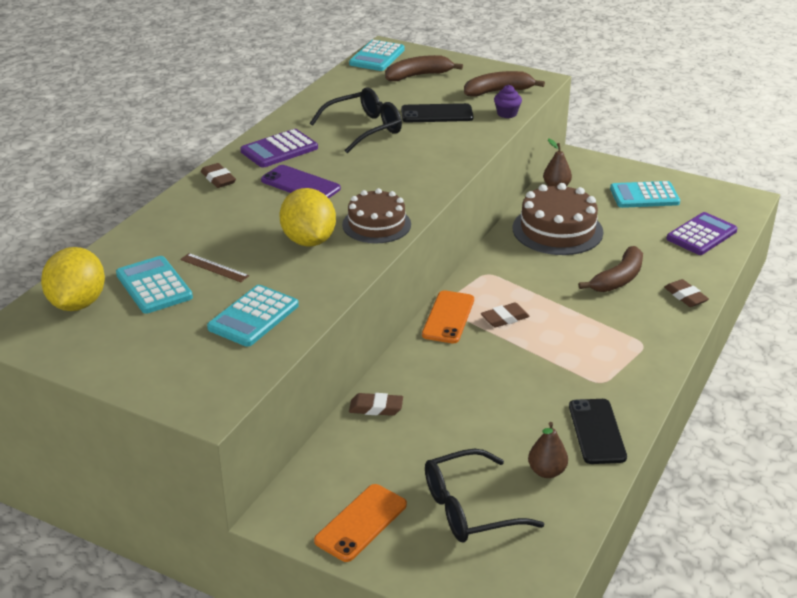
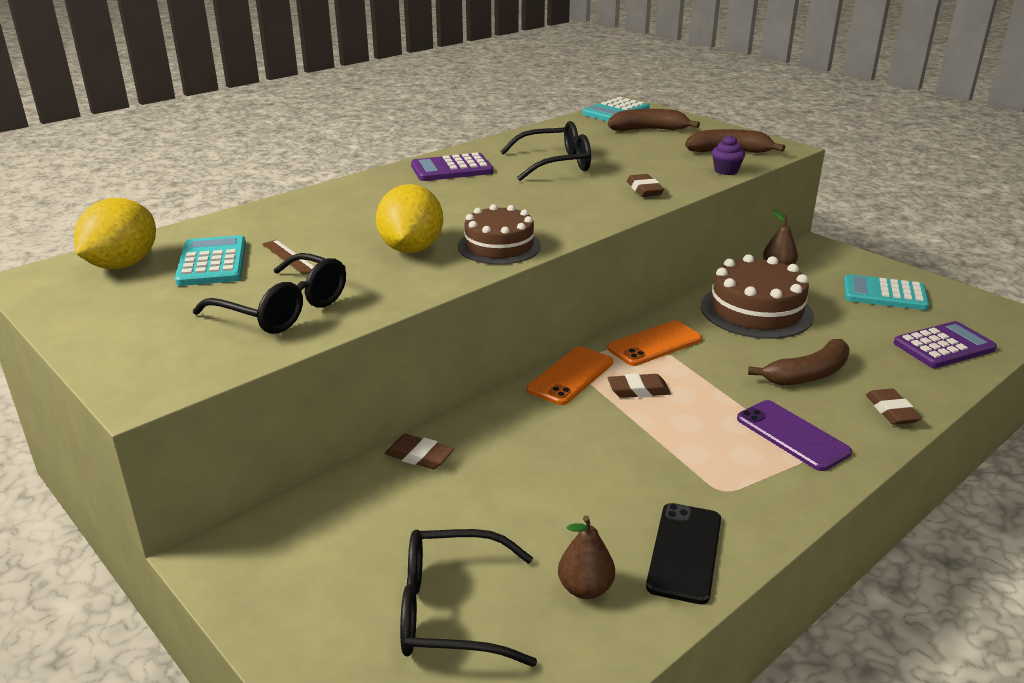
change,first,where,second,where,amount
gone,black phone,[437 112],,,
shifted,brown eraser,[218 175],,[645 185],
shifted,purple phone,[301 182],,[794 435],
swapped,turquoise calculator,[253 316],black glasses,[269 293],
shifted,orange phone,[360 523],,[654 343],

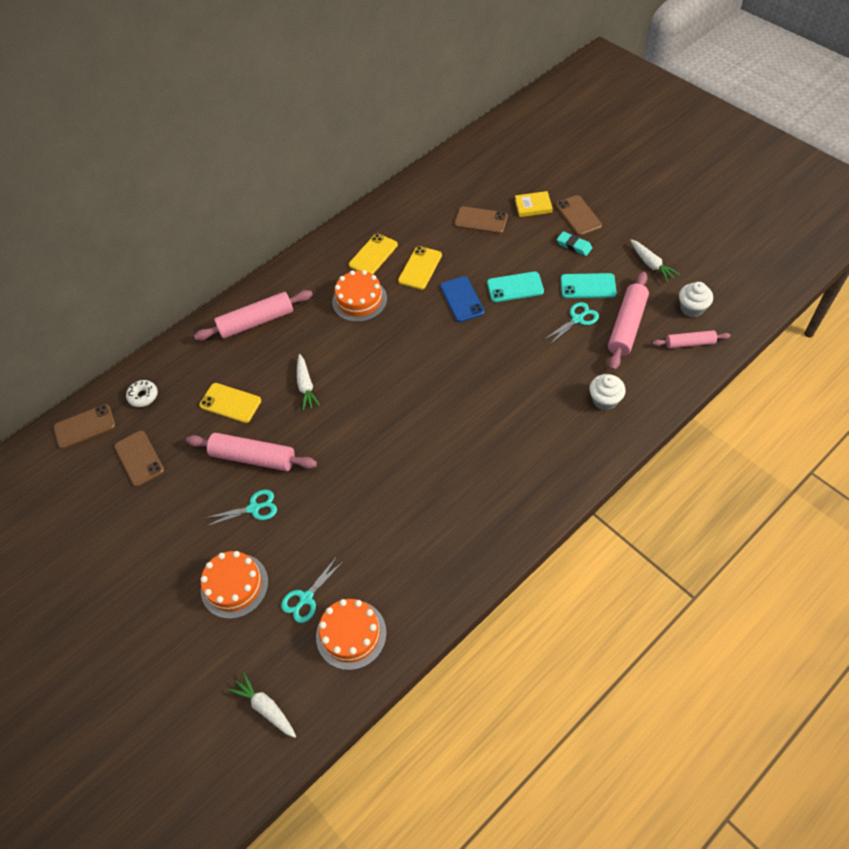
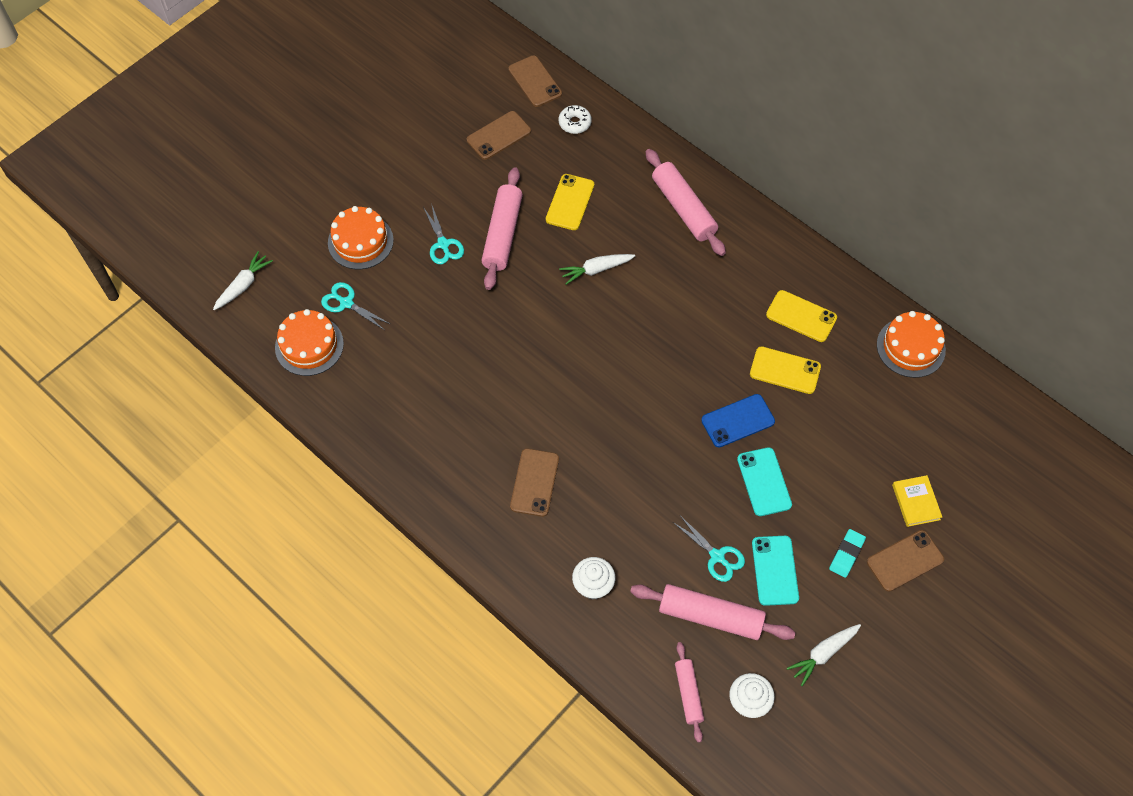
change,first,where,second,where,amount
shifted,brown phone,[481 220],,[534 482],
shifted,orange cake,[359 296],,[911 344],

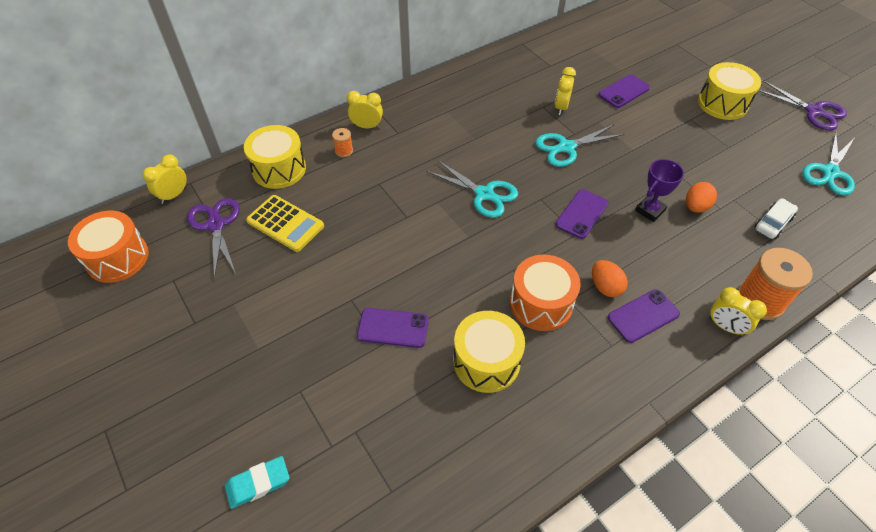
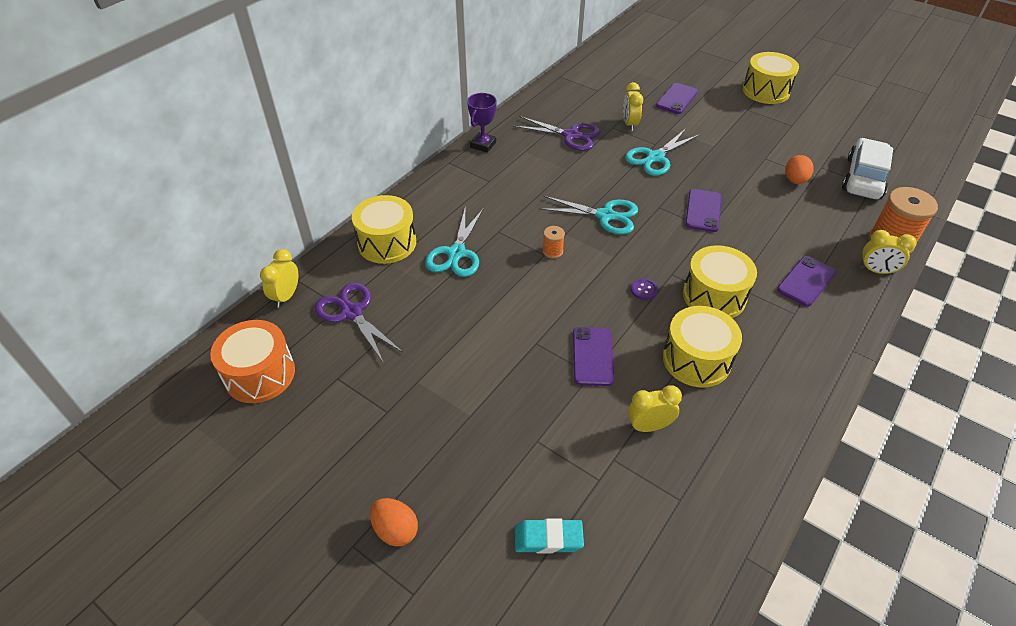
change,first,where,second,where,amount
shifted,purple scissors,[802 105],,[557 133],
shifted,yellow clock,[365 110],,[655 408],
shifted,orange spool,[342 142],,[554 242],
shifted,turquoise scissors,[828 164],,[454 242],
shifted,purple trophy,[659 190],,[482 123],
gone,yellow calculator,[285 223],,,
scaled,white car,[776 218],,[867 168],x1.74
repainted,orange drum,[545 293],yellow drum,[720 281],
shifted,orange egg,[610 278],,[394 522],
rotated,purple phone,[393 328],,[593 356],75 degrees counterclockwise
rotated,turquoise eraser,[257 482],,[549 535],45 degrees clockwise
new,,,purple button,[644 289],

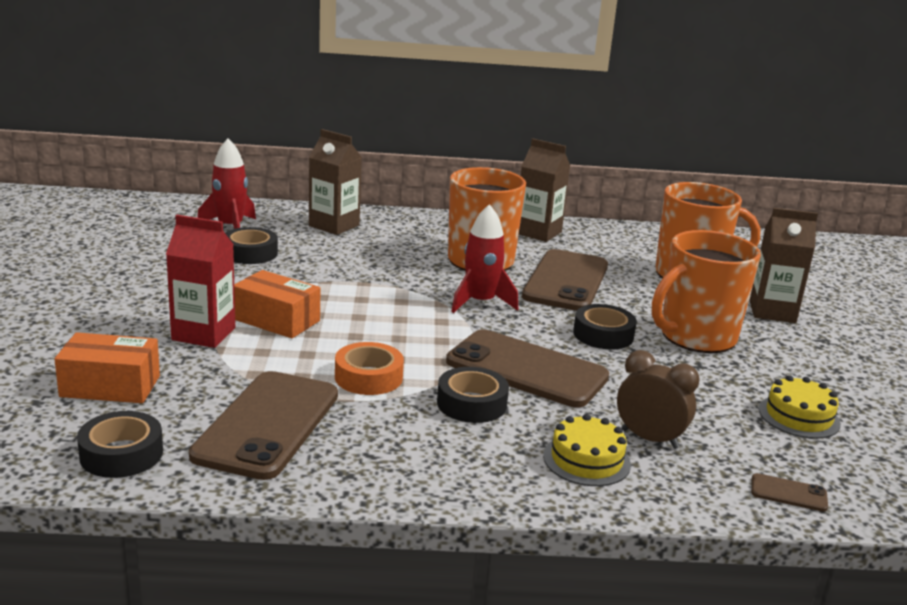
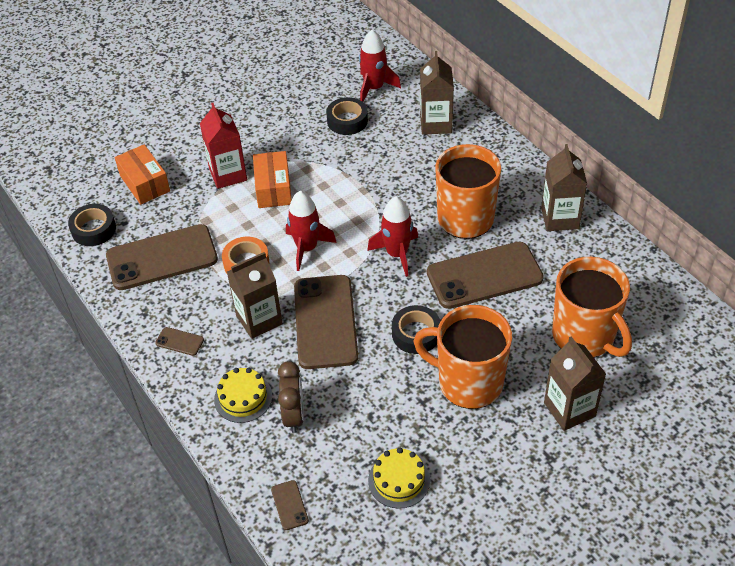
change,first,where,second,where,amount
swapped,black tape,[473 395],brown carton,[255 295],
new,,,red rocket,[311 231],
new,,,brown phone,[179 341],

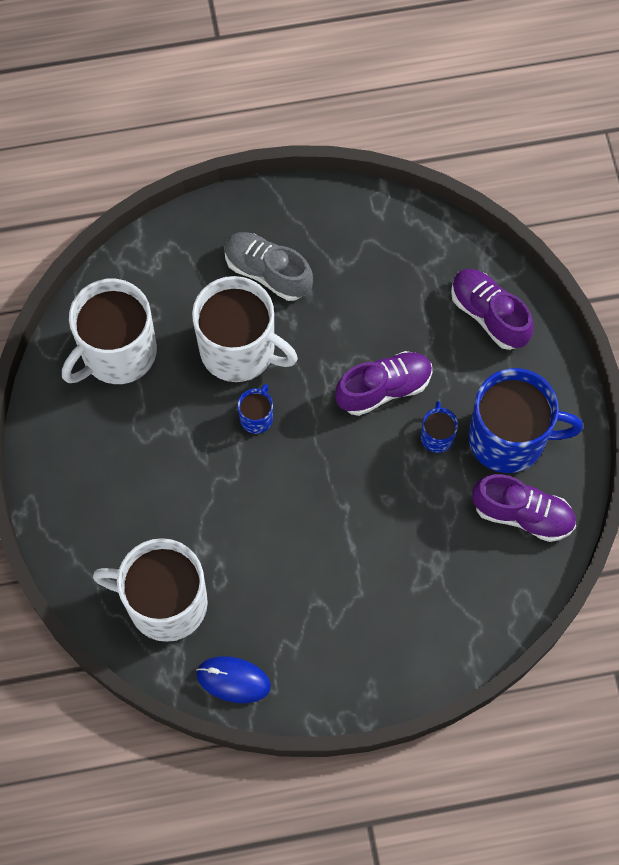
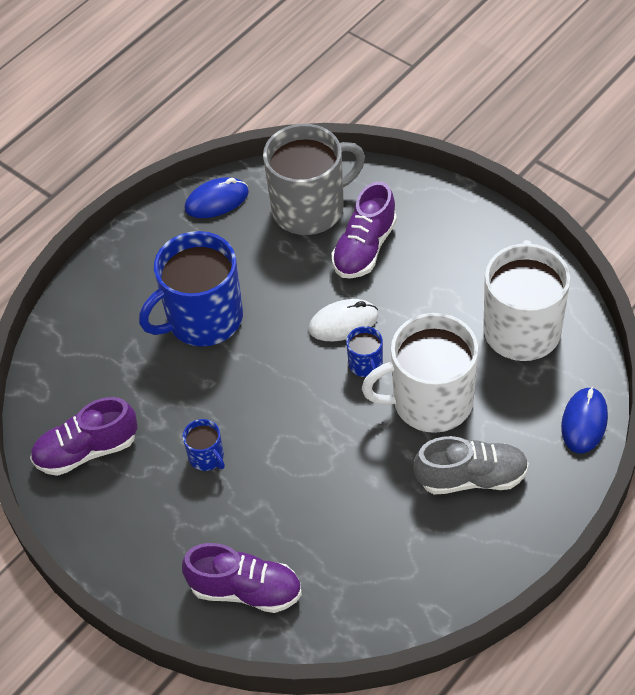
change,first,where,second,where,amount
shifted,purple shoe,[383 383],,[364 230],
shifted,blue mug,[525 420],,[191 288],
repainted,white mug,[150 590],grey mug,[314 179],
new,,,white mouse,[343 320],
new,,,blue mouse,[584 420],

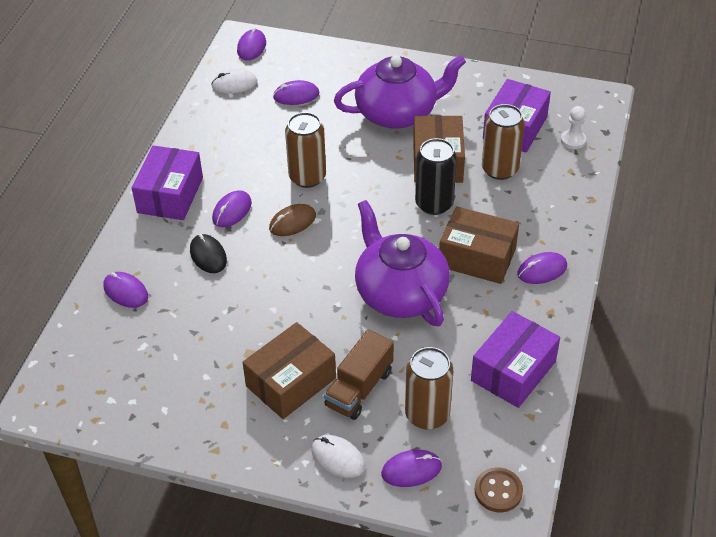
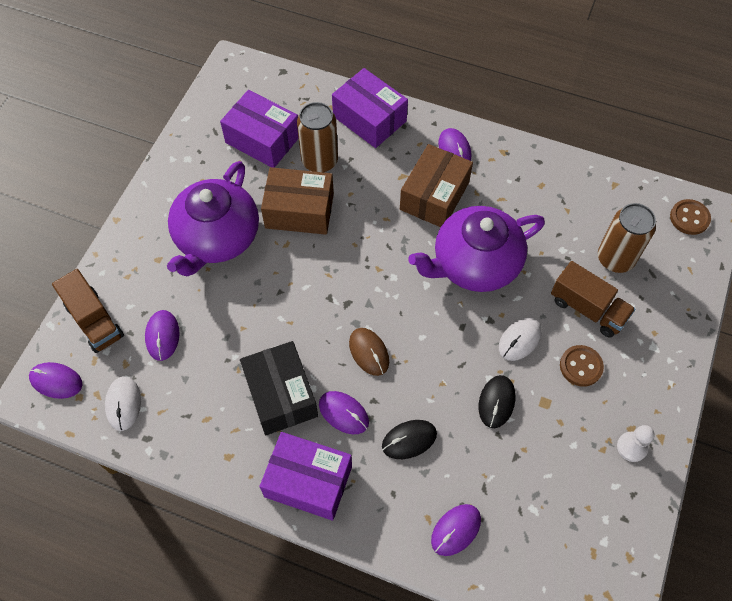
change,first,where,second,where,amount
rotated,purple teapot,[400 92],,[213 218],150 degrees counterclockwise
shifted,white pawn,[573 127],,[636 443],
gone,brown can,[305 150],,,
gone,black can,[436 176],,,
shifted,purple box,[515 359],,[370 108],
swapped,brown box,[289 370],brown button,[582 366],
shifted,white mouse,[338 456],,[520 339],
gone,purple mouse,[411 468],,,
new,,,brown truck,[88 311],
new,,,black box,[279 388],
new,,,black mouse,[497 401],

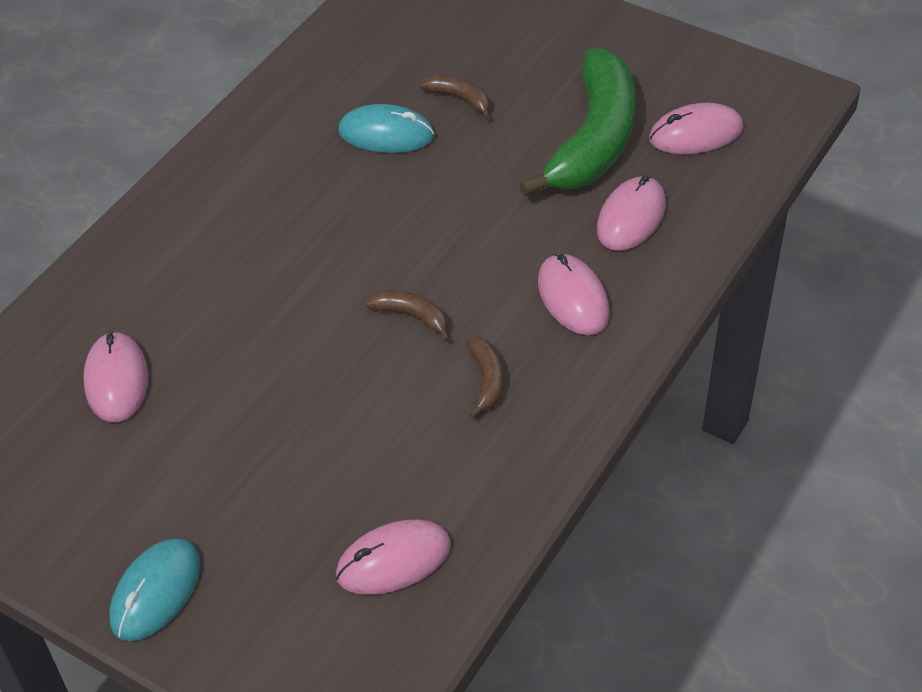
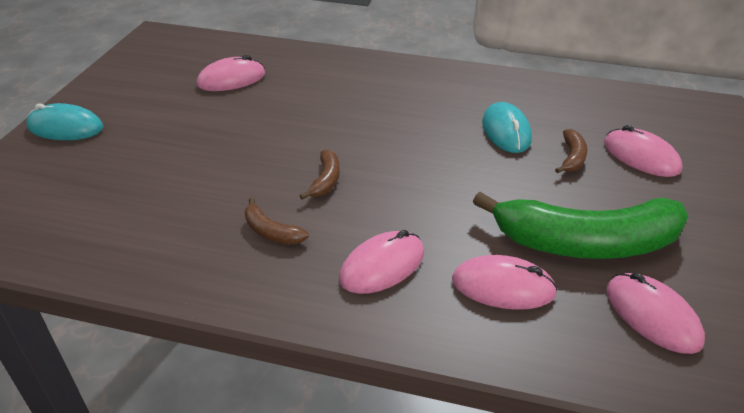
change,first,where,second,where,amount
rotated,brown banana,[485 377],,[277 221],60 degrees clockwise
shifted,pink mouse,[393 557],,[643 151],

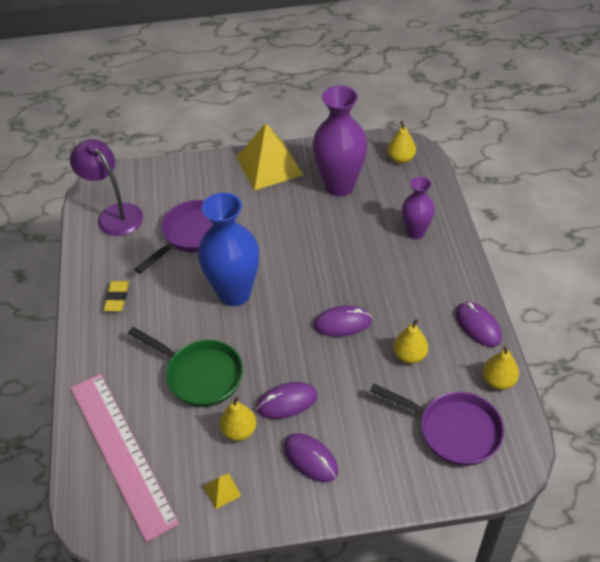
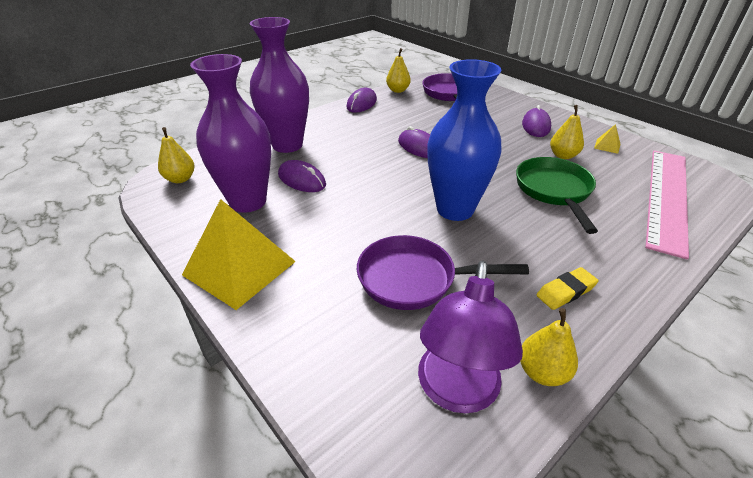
change,first,where,second,where,amount
scaled,purple vase,[418 207],,[279 85],x1.73
shifted,yellow pear,[410 341],,[549 347],
shifted,purple mouse,[287 400],,[302 176],

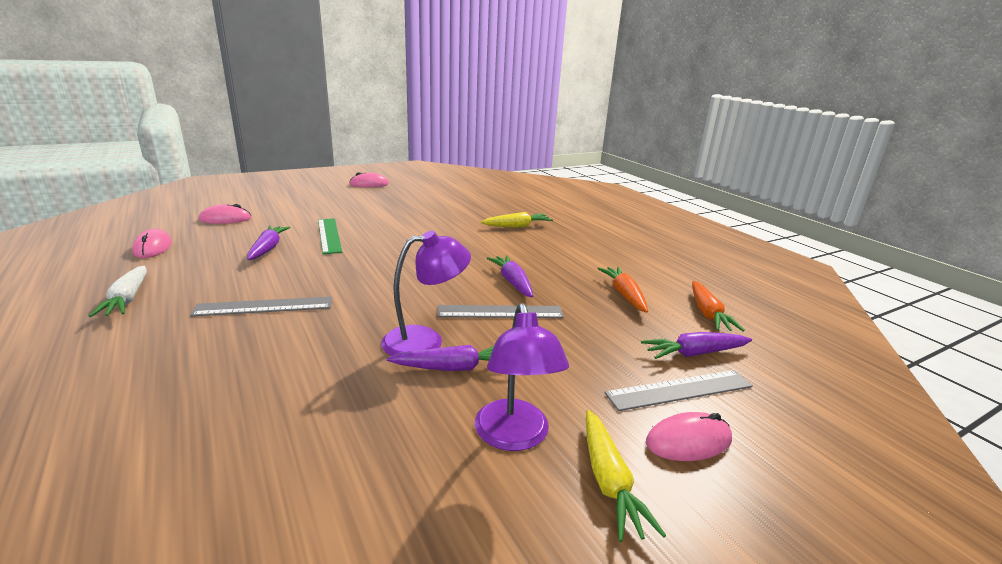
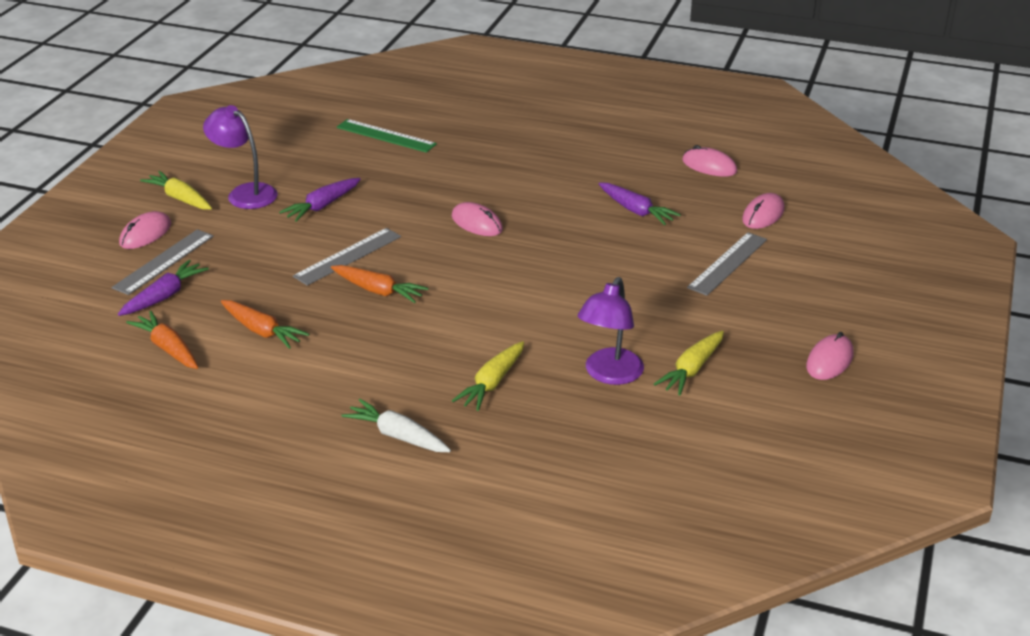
change,first,where,second,where,amount
shifted,green ruler,[330 236],,[387 136],
shifted,purple lamp,[426 293],,[611 331],
repainted,purple carrot,[510 276],orange carrot,[380 284],
shifted,white carrot,[118 291],,[396 425],
shifted,grey ruler,[261 306],,[727 264],
new,,,pink mouse,[477 219],
new,,,yellow carrot,[689 363],

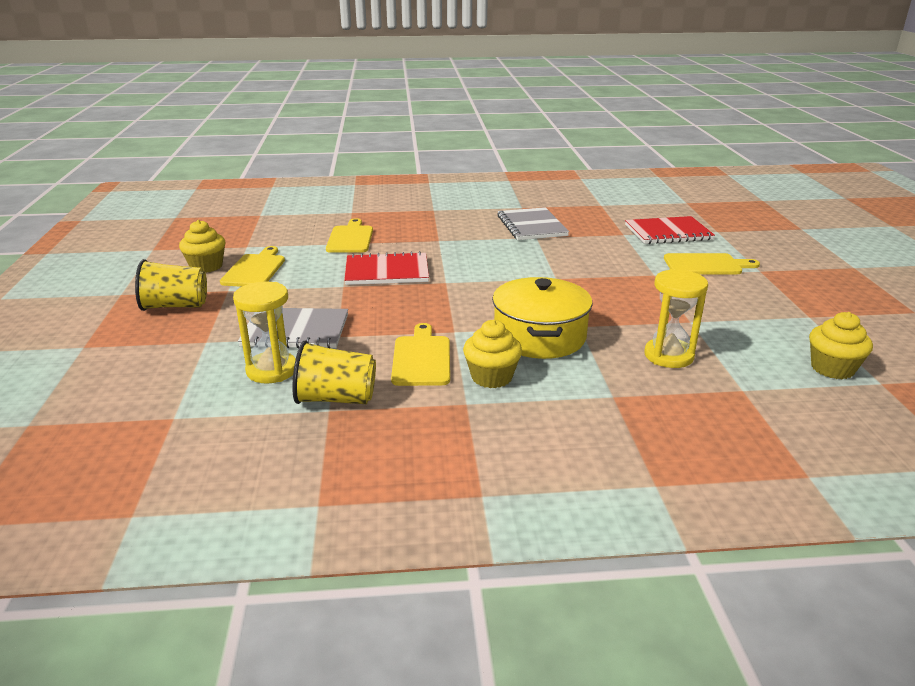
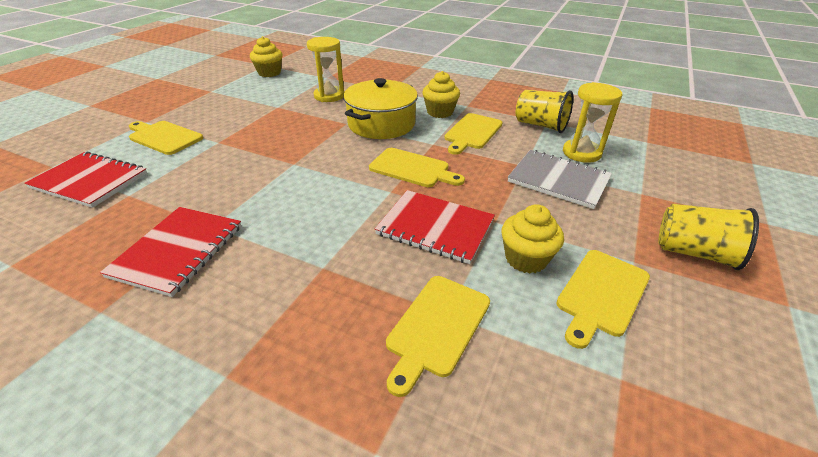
change,first,where,second,where,amount
repainted,grey notebook,[533 223],red notebook,[170 252],
shifted,yellow cupcake,[202 246],,[532 238],
new,,,yellow cutting board,[417 167],

